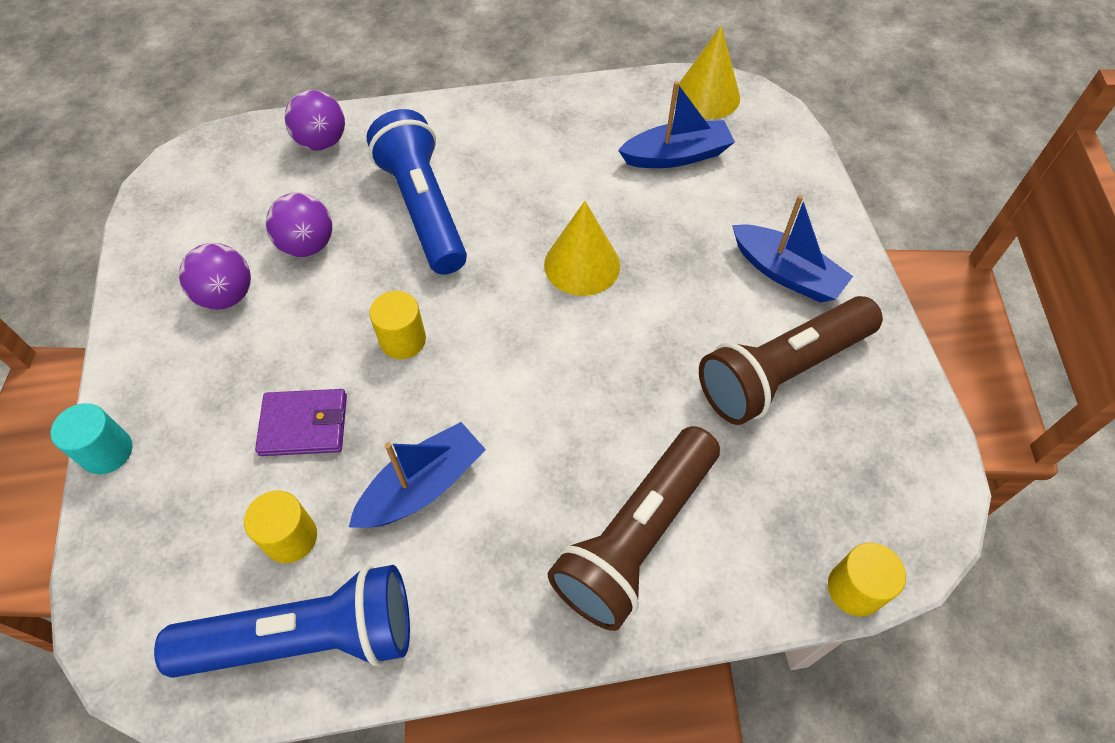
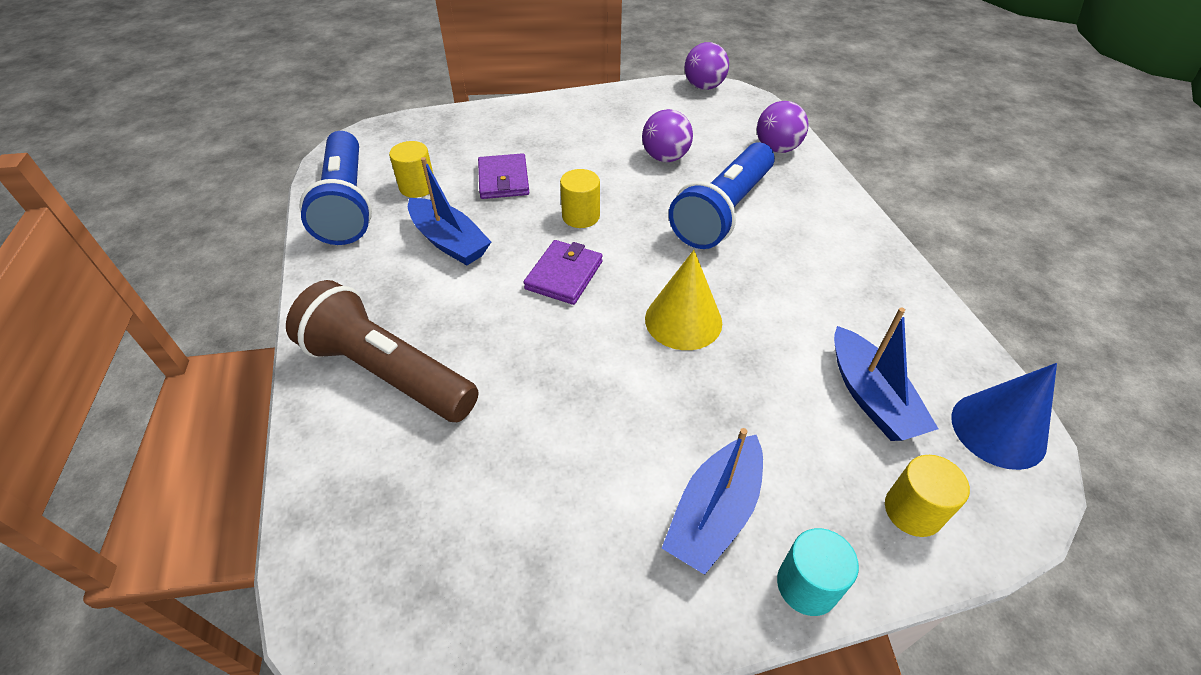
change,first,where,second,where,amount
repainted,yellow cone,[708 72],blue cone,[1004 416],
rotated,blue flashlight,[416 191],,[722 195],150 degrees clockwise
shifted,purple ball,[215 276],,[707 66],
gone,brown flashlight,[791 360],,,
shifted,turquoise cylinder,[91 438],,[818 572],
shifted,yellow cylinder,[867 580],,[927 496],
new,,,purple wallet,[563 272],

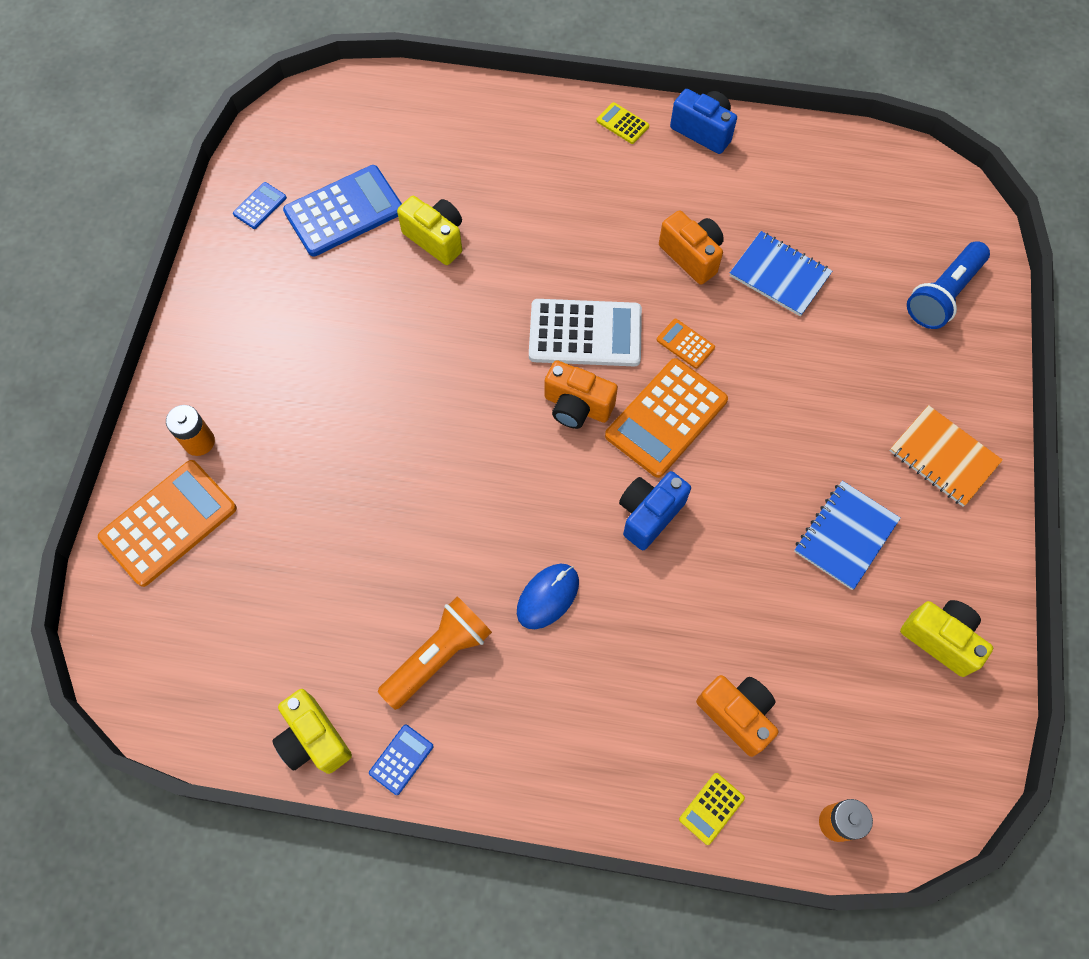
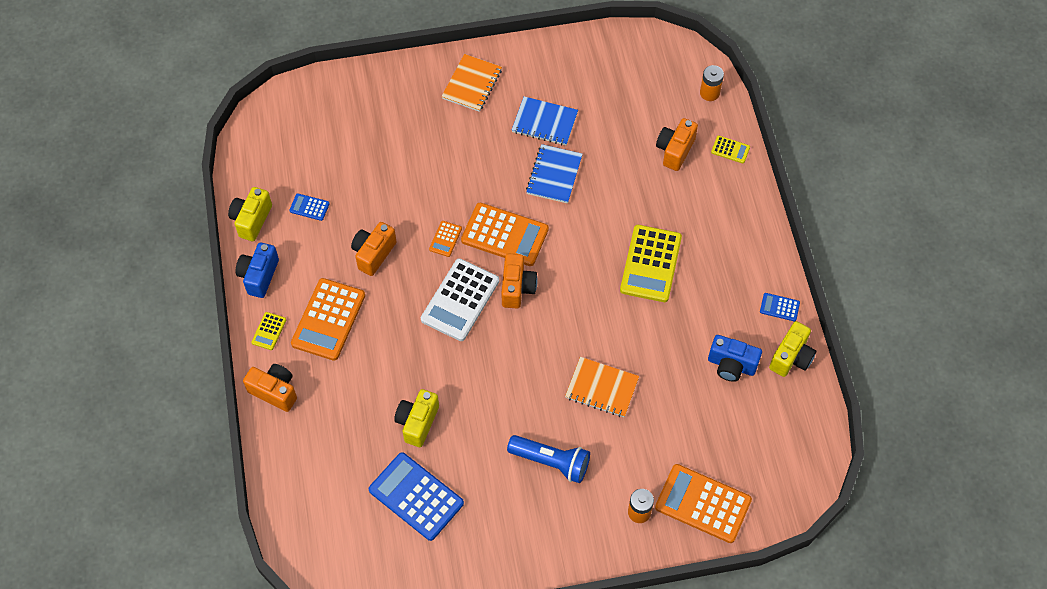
change,first,where,second,where,amount
shifted,blue calculator,[260 205],,[309 207],
shifted,blue notebook,[781 274],,[554 173],
shifted,blue flashlight,[948 285],,[548 459],
rotated,white calculator,[585 332],,[460 299],135 degrees counterclockwise
shifted,blue camera,[655 510],,[735 358],
swapped,blue mouse,[548 596],yellow calculator,[651 263],
gone,orange flashlight,[435 653],,,
shifted,yellow camera,[946 638],,[250 214],
new,,,orange calculator,[328 319],
new,,,orange notebook,[602 387],
new,,,orange camera,[270 388],

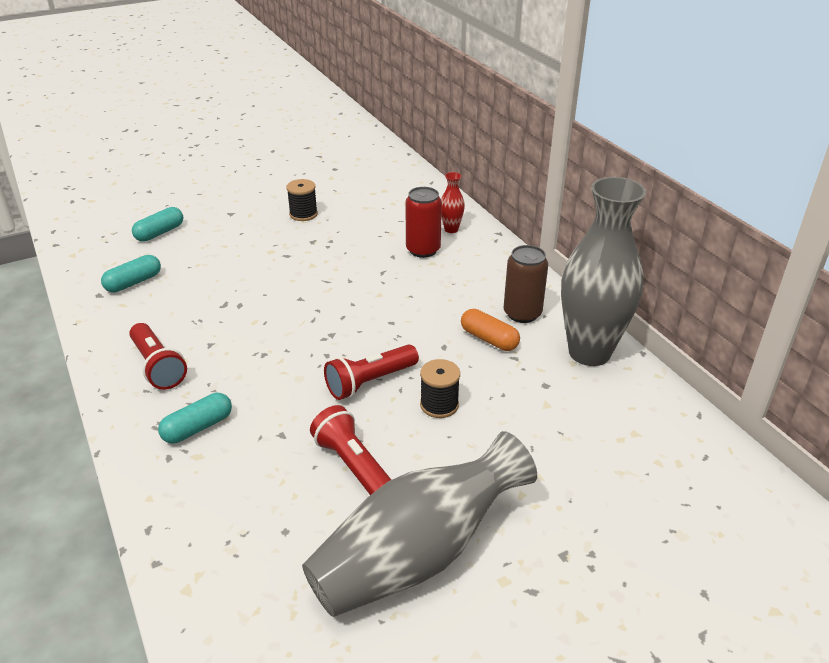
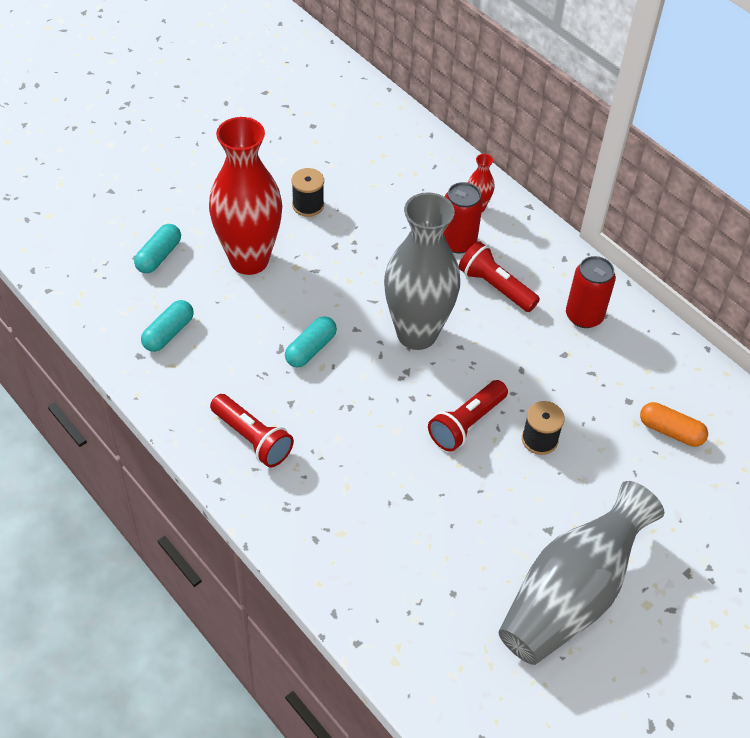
change,first,where,second,where,amount
shifted,grey vase,[603 271],,[422 271],
repainted,brown can,[526 284],red can,[591 292],
shifted,orange capsule,[490 330],,[674 424],
shifted,turquoise capsule,[195 418],,[311 342],
shifted,red flashlight,[350 450],,[499 276],
new,,,red vase,[245 196],

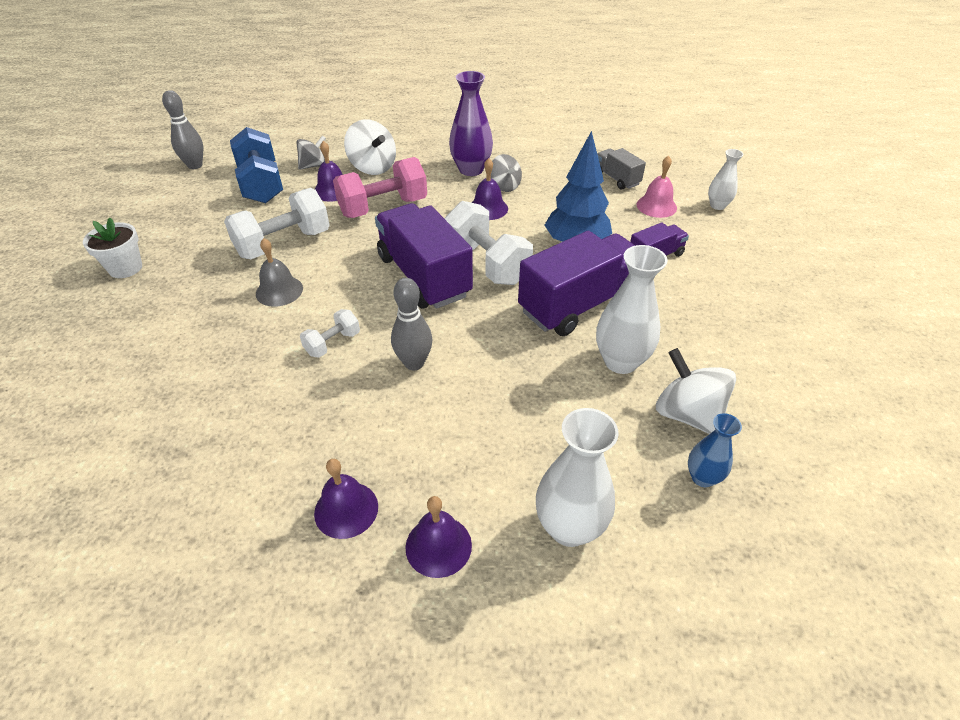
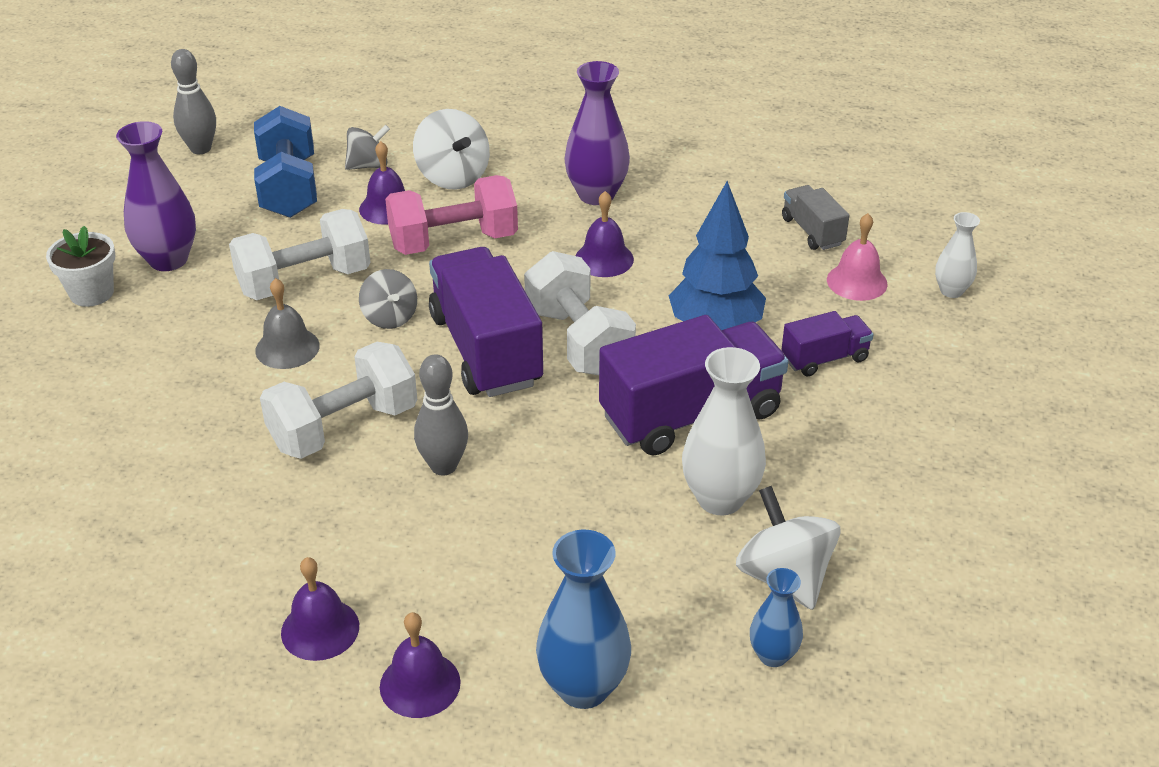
change,first,where,second,where,amount
shifted,grey spinning top,[506 173],,[388 299],
scaled,white dumbbell,[330 333],,[338 400],x1.94
repainted,white vase,[577 477],blue vase,[583 619],
new,,,purple vase,[156 196],

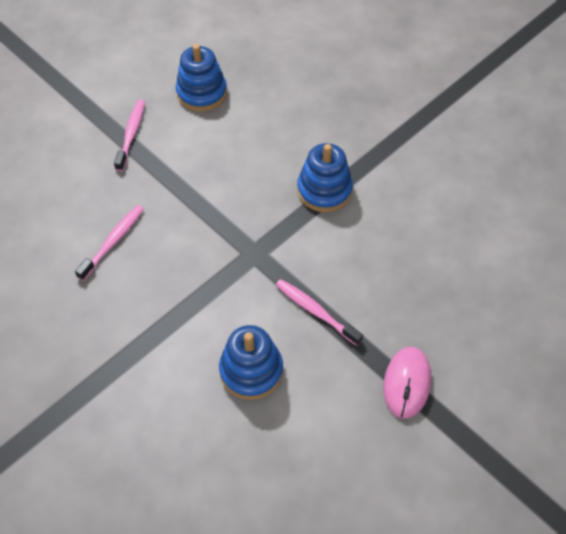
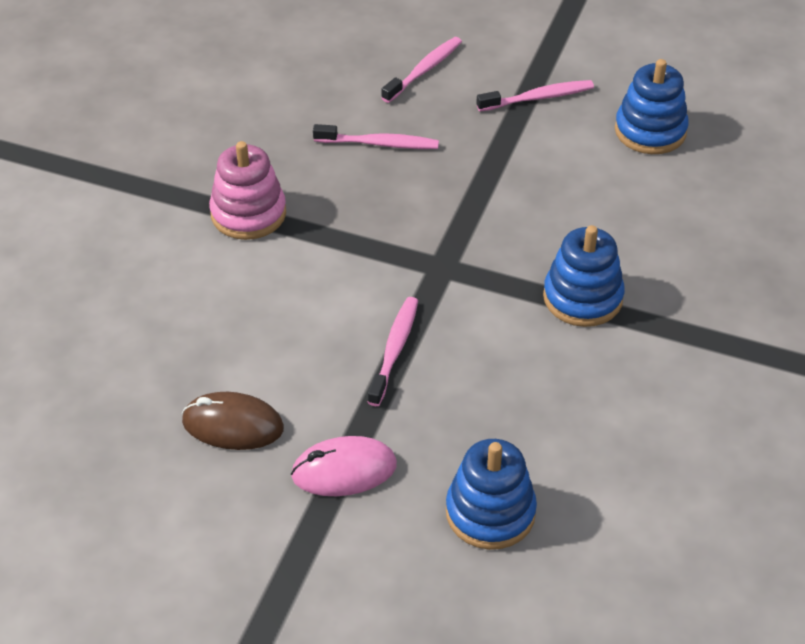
change,first,where,second,where,amount
shifted,blue stacking toy,[251 362],,[491 494],
new,,,pink toothbrush,[421 70],
new,,,pink stacking toy,[247 190],
new,,,brown mouse,[233 421],

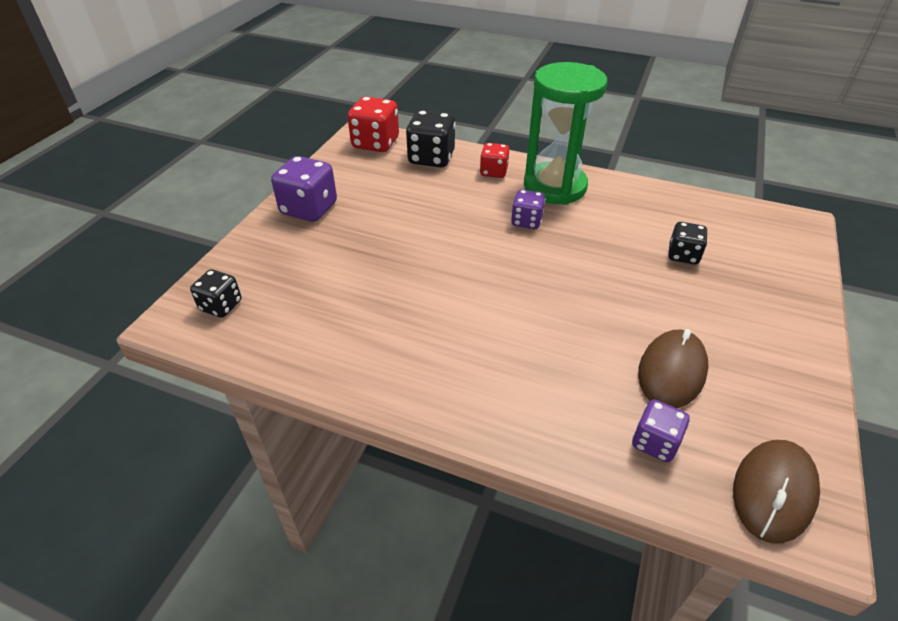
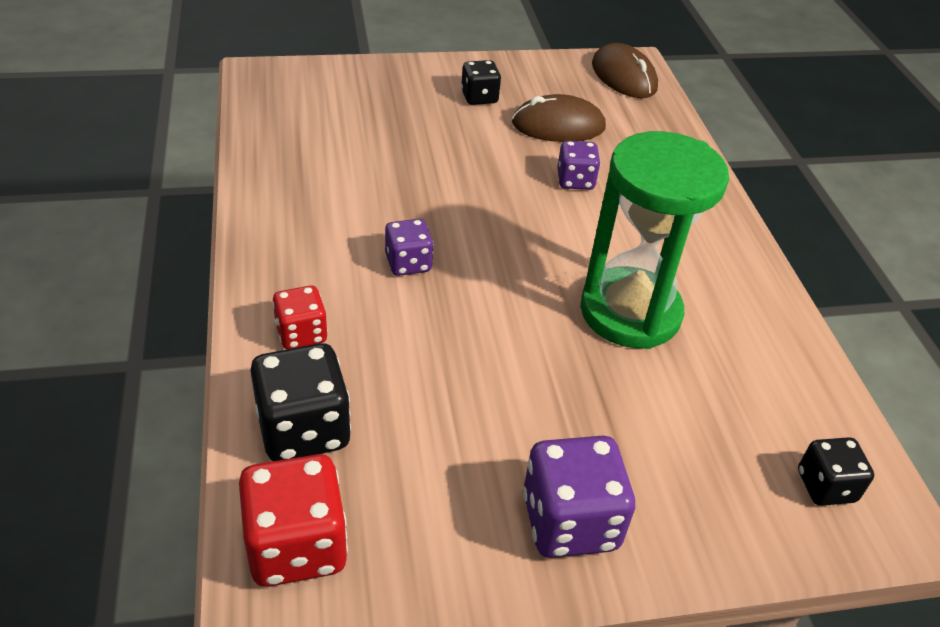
change,first,where,second,where,amount
shifted,green hourglass,[565 133],,[655 240],
shifted,black dice,[688 243],,[481 82],
shifted,purple dice,[661 430],,[579 165],
rotated,brown mouse,[776 491],,[625 70],60 degrees clockwise

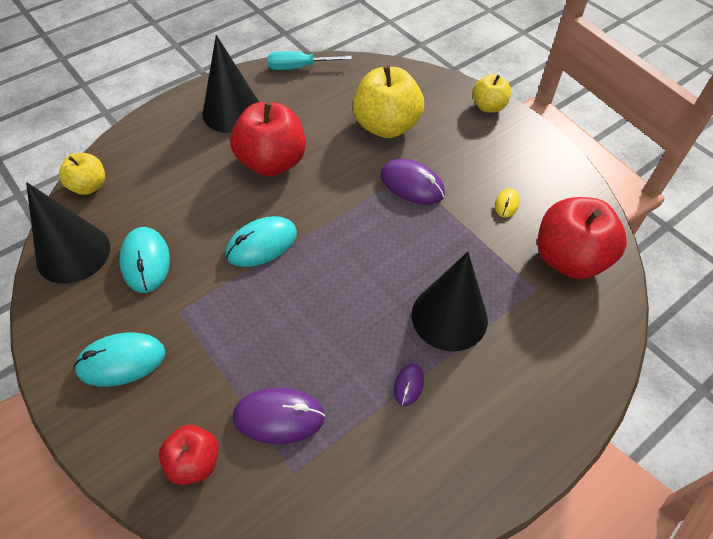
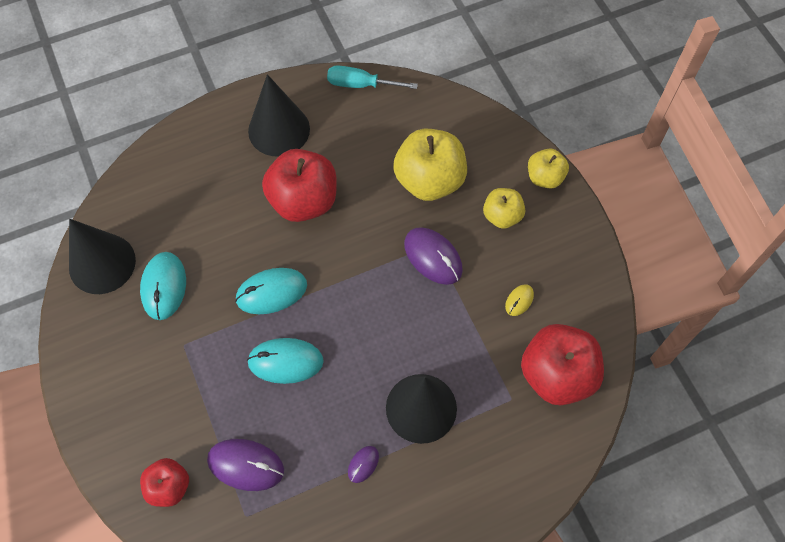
change,first,where,second,where,amount
shifted,yellow apple,[82 174],,[504 208],
shifted,turquoise mouse,[119 359],,[285 361],

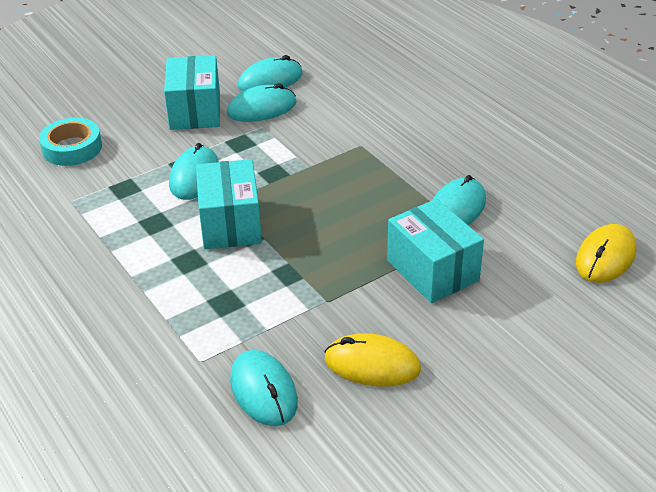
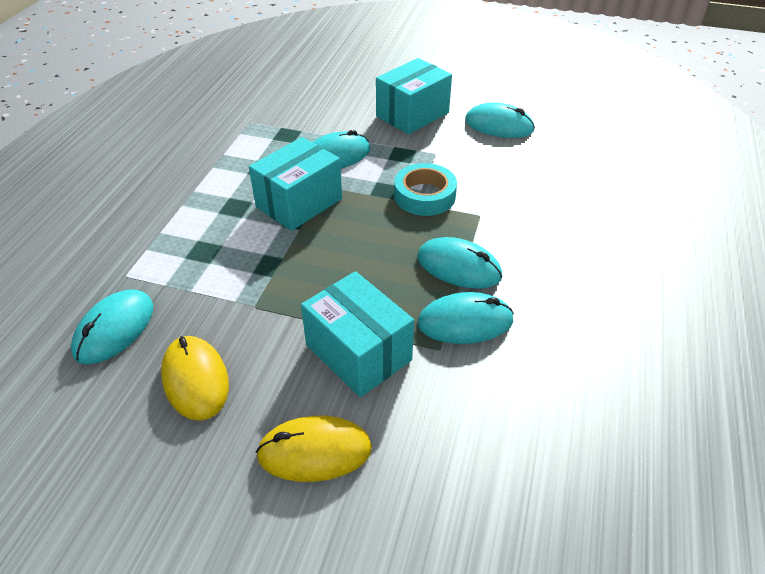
change,first,where,second,where,amount
shifted,turquoise mouse,[262 102],,[459 263],
shifted,turquoise tape,[70 141],,[425 189],
rotated,turquoise box,[435 251],,[357 334],60 degrees counterclockwise
shifted,yellow mouse,[606 253],,[314 449],

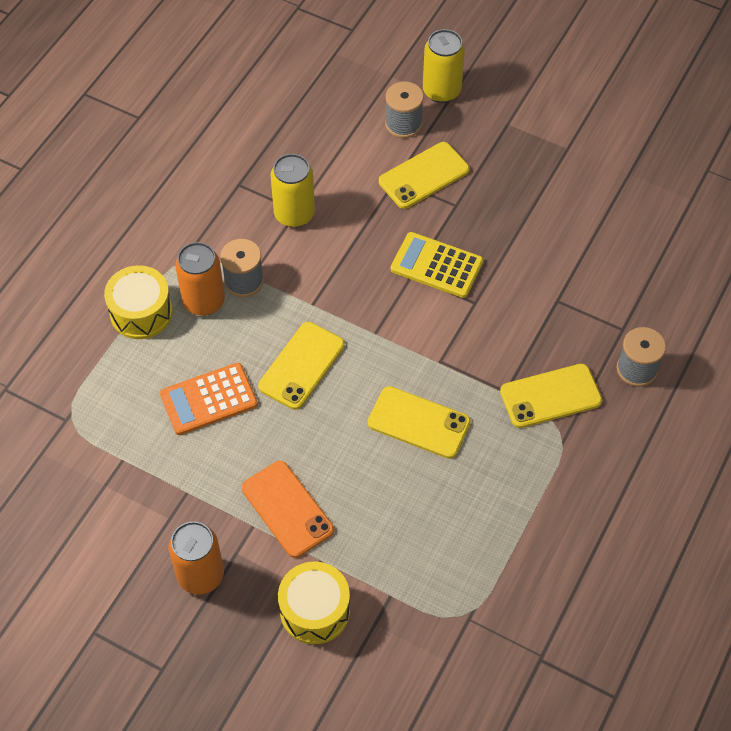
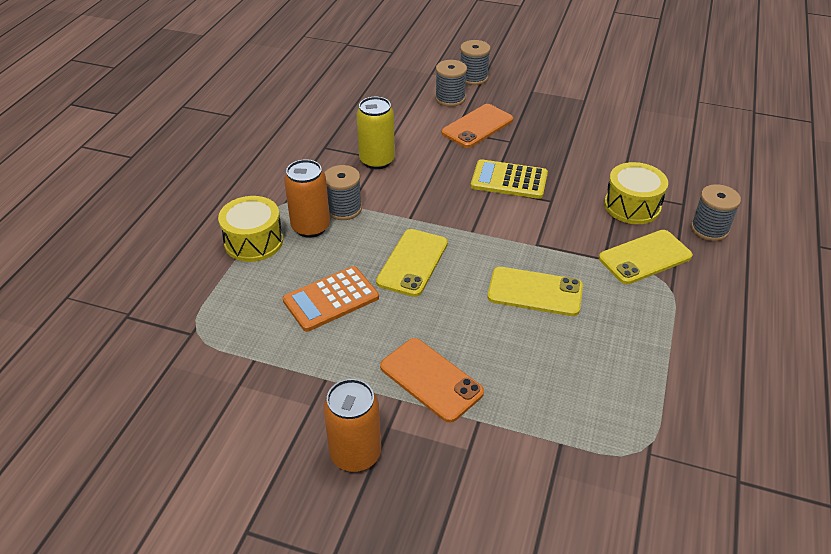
change,first,where,second,where,amount
swapped,yellow can,[444 66],grey spool,[475 62],
repainted,yellow phone,[424 175],orange phone,[477 126],
shifted,yellow drum,[314 602],,[636 193],

